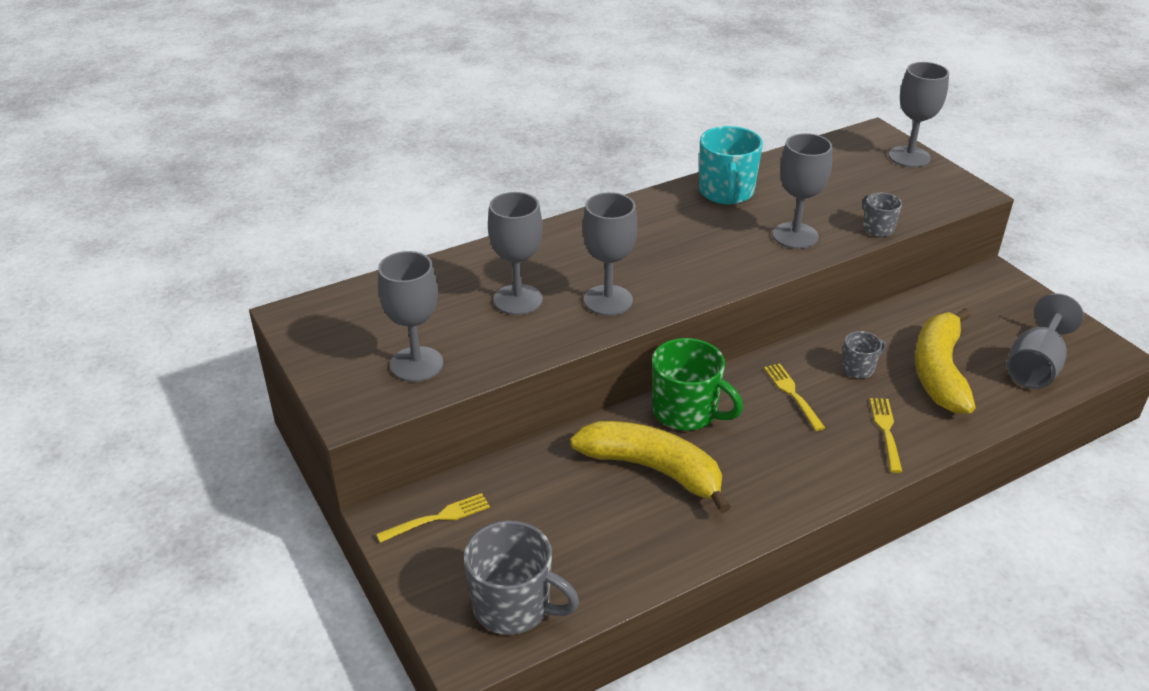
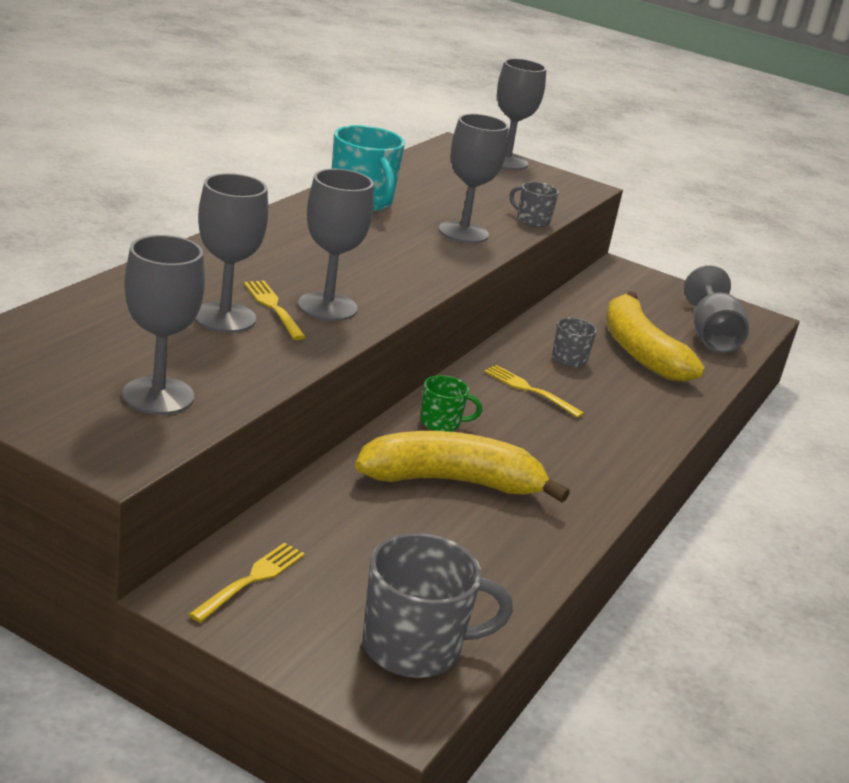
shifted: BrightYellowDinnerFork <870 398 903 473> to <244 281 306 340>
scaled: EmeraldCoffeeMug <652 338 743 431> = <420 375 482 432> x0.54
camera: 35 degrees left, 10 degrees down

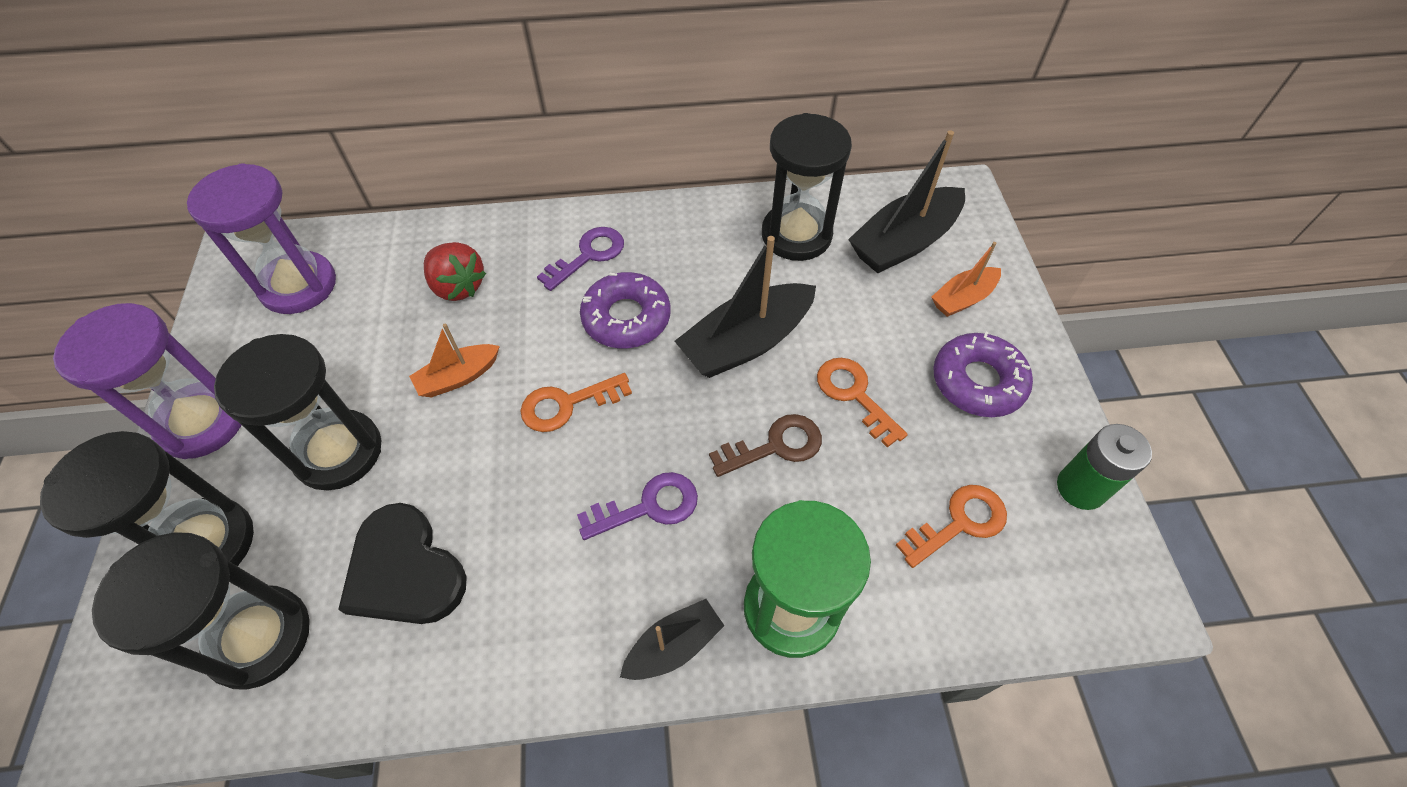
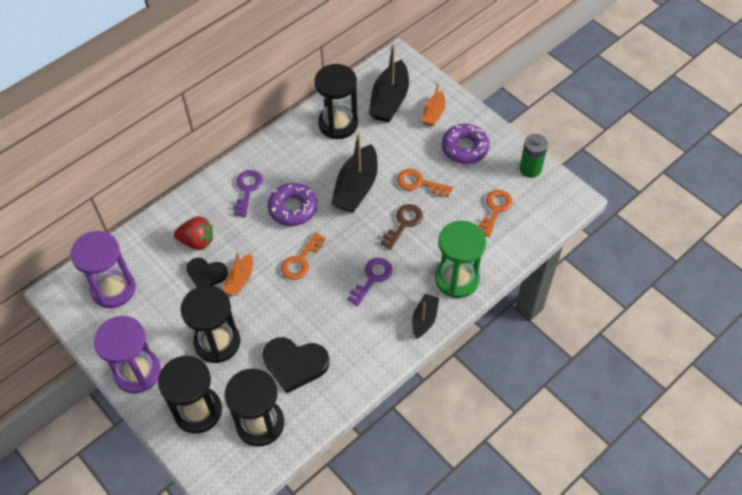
new: BlackLoveHeart <186 258 228 287>
camera: 35 degrees left, 0 degrees up

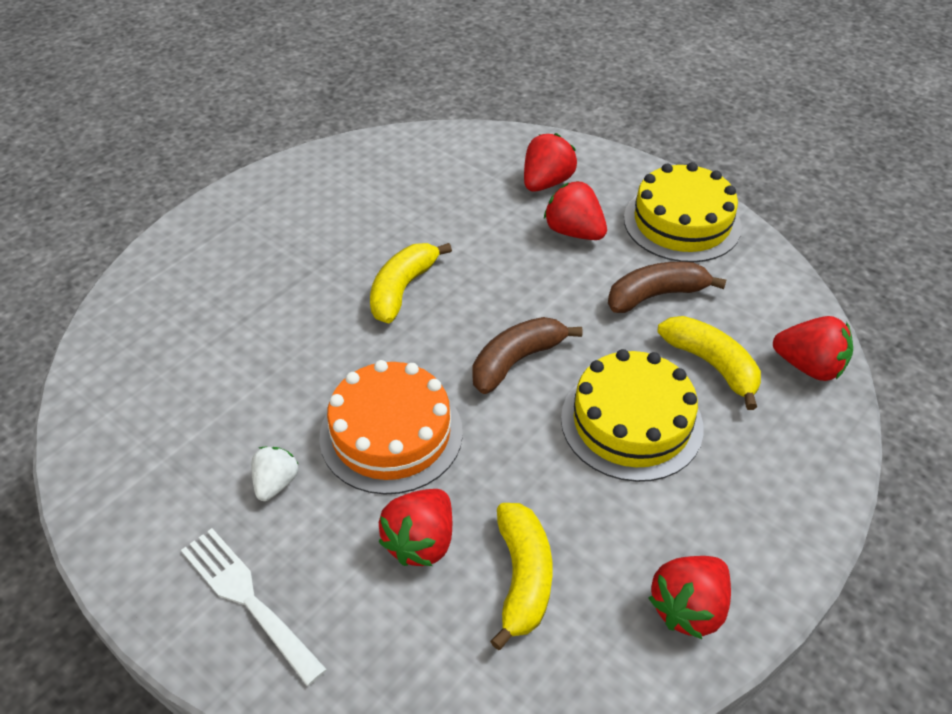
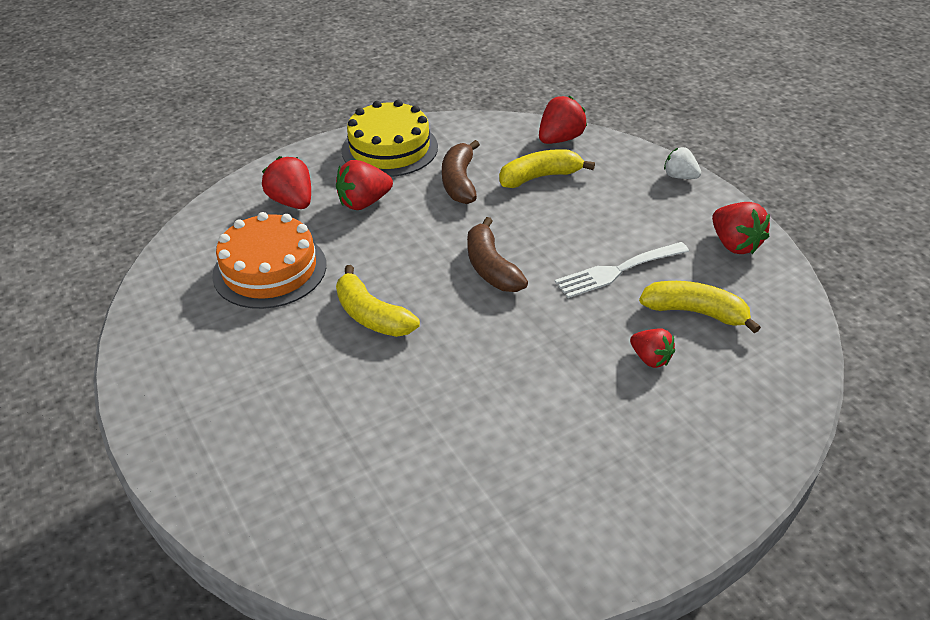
gone: BrightYellowLayerCake <561 349 704 482>
shifted: OrangeLayerCake <319 360 463 495> to <212 212 326 309>; SnowWhiteToyStrawberry <251 447 298 501> to <664 147 701 179>; SnowWhiteDinnerFork <181 528 327 686> to <555 242 689 298>
scaled: CrimsonToyStrawberry <378 489 452 566> = <630 328 675 368> x0.66
camera: 70 degrees left, 5 degrees down

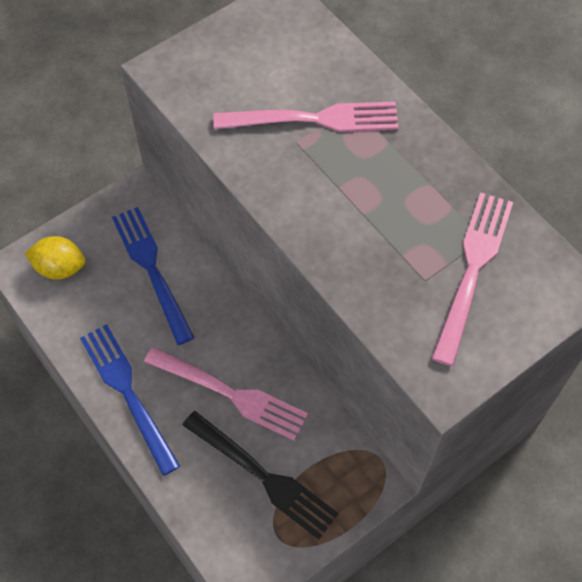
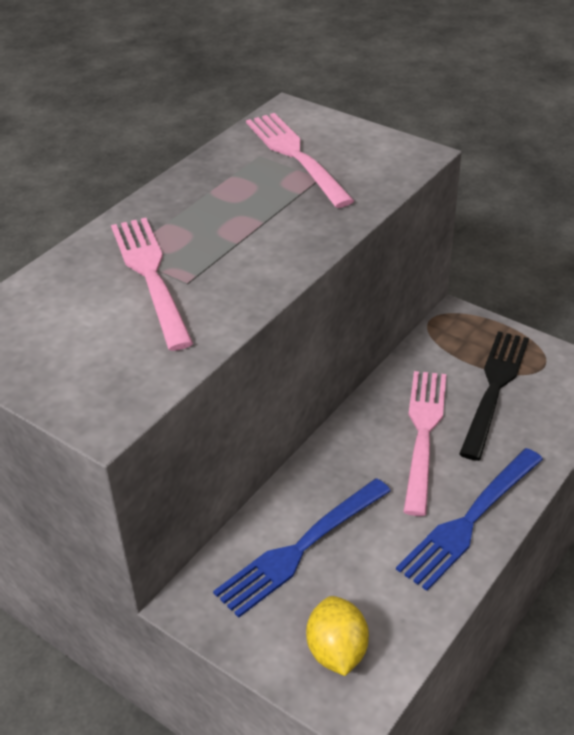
rotated: RosePinkDinnerFork <431 192 513 366> = <246 113 354 208> 60 degrees clockwise
camera: 105 degrees left, 20 degrees down

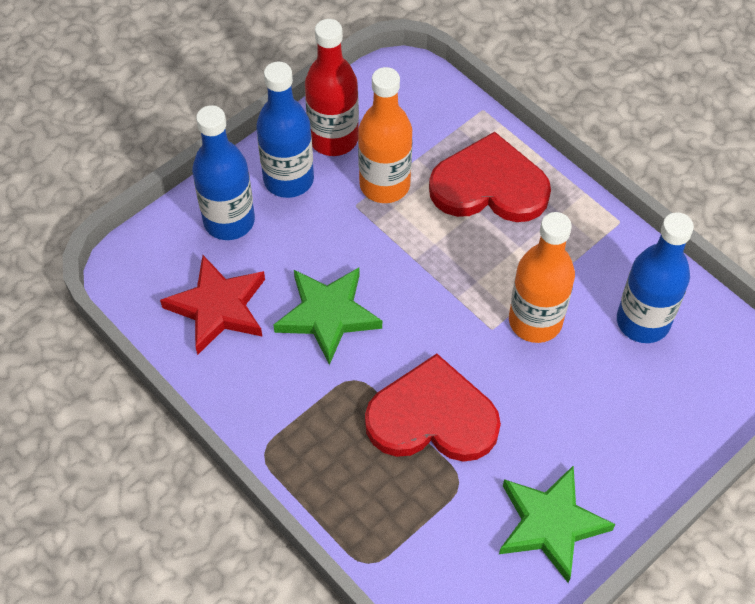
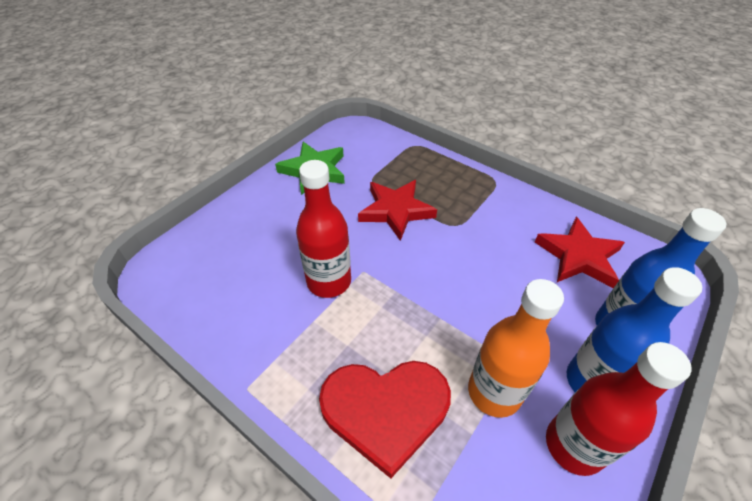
gone: RoyalBlueBottle <617 212 694 343>; EmeraldFivePointedStar <274 268 382 365>
swapped: CrimsonLoveHeart <365 354 501 462> to CrimsonFivePointedStar <358 180 437 241>
repainted: OrangeBottle <509 212 575 343> to CrimsonBottle <296 160 351 298>
camera: 170 degrees right, 10 degrees down

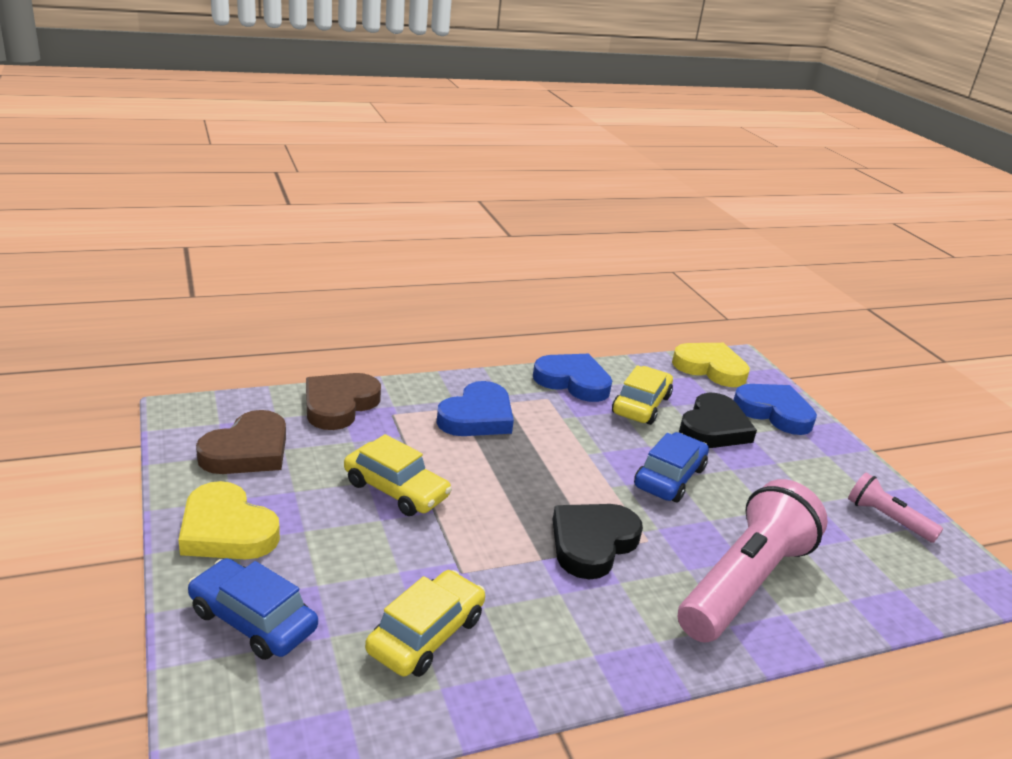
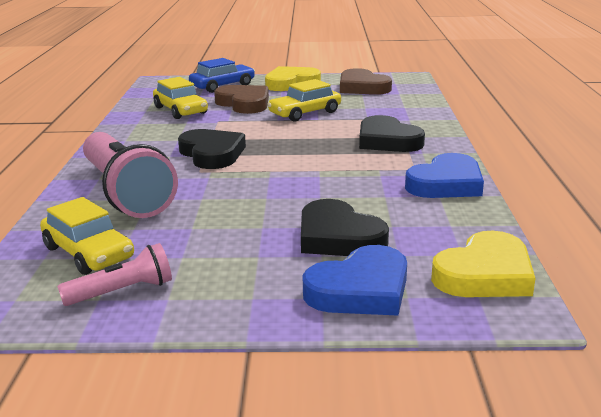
gone: RoyalBlueCar <634 432 709 502>
shifted: BrightYellowCar <612 365 673 425> to <40 197 134 275>; DarkBrownLoveHeart <306 373 381 430> to <214 85 269 114>
repainted: RoyalBlueLoveHeart <437 381 514 436> to BlackLoveHeart <359 115 425 152>
camera: 115 degrees right, 5 degrees down

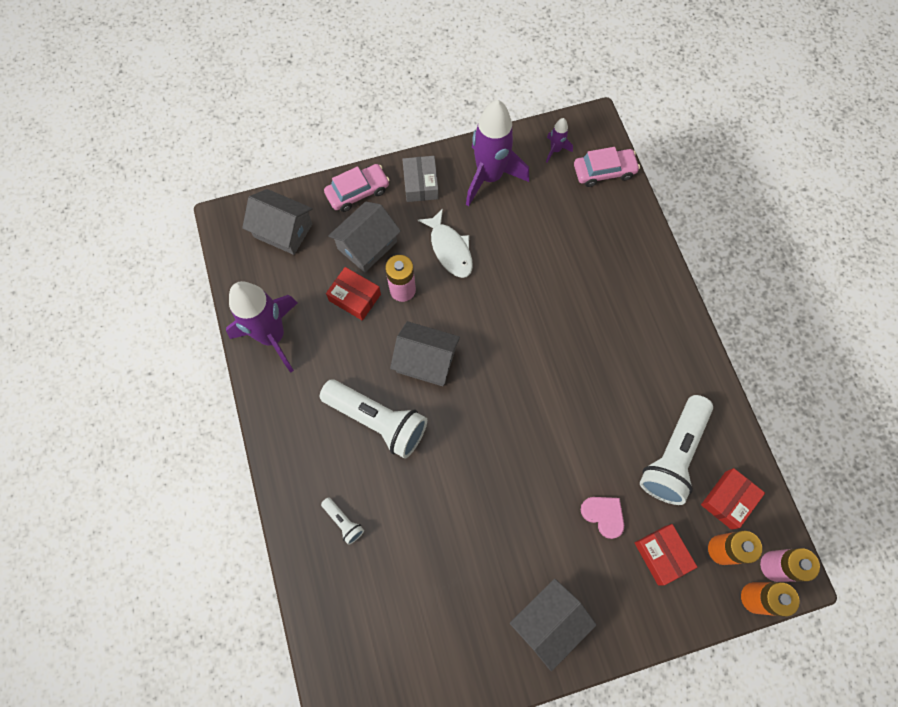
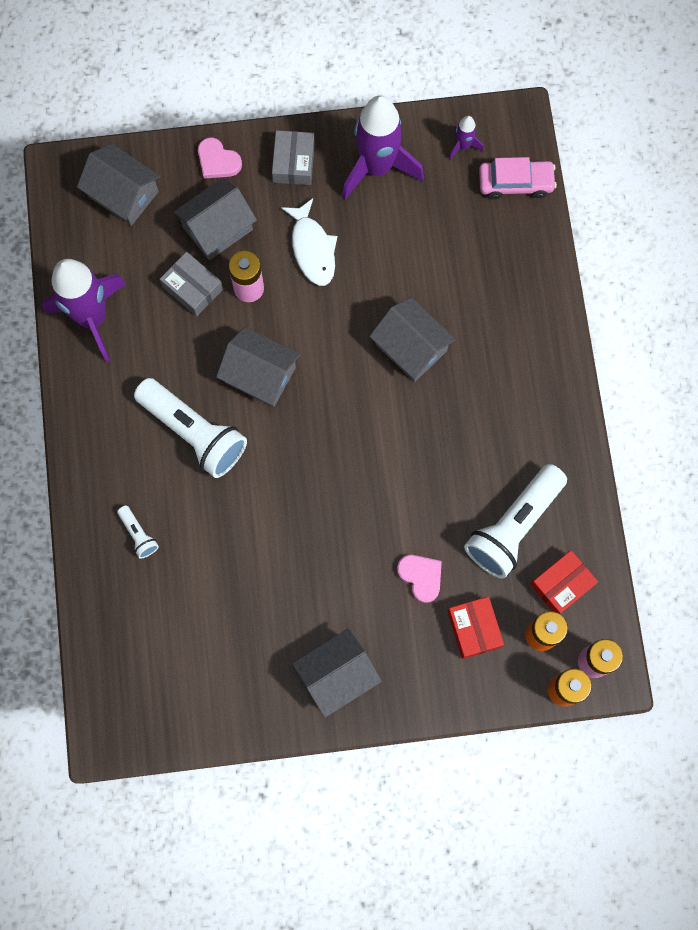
new: AshGreyToyHouse <369 297 456 382>
swapped: RosePinkCar <324 164 390 212> to RosePinkLoveHeart <198 138 242 179>
repainted: CrimsonPackage <326 267 381 321> to AshGreyPackage <160 252 223 316>
camera: 10 degrees right, 5 degrees up

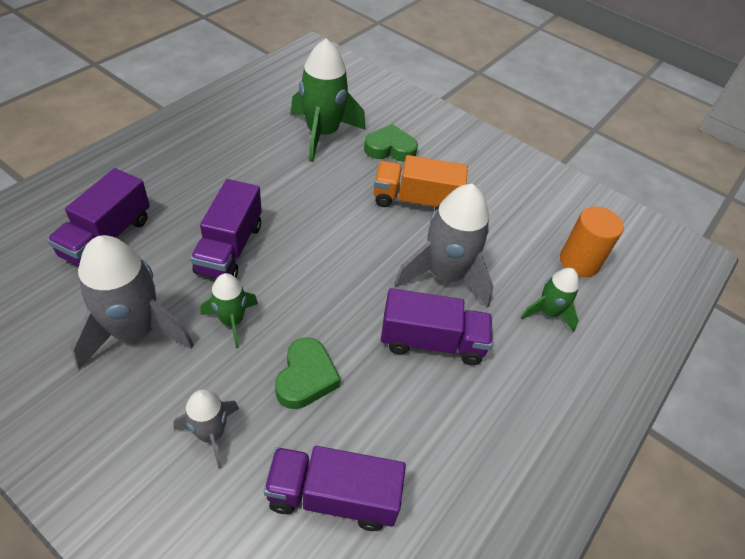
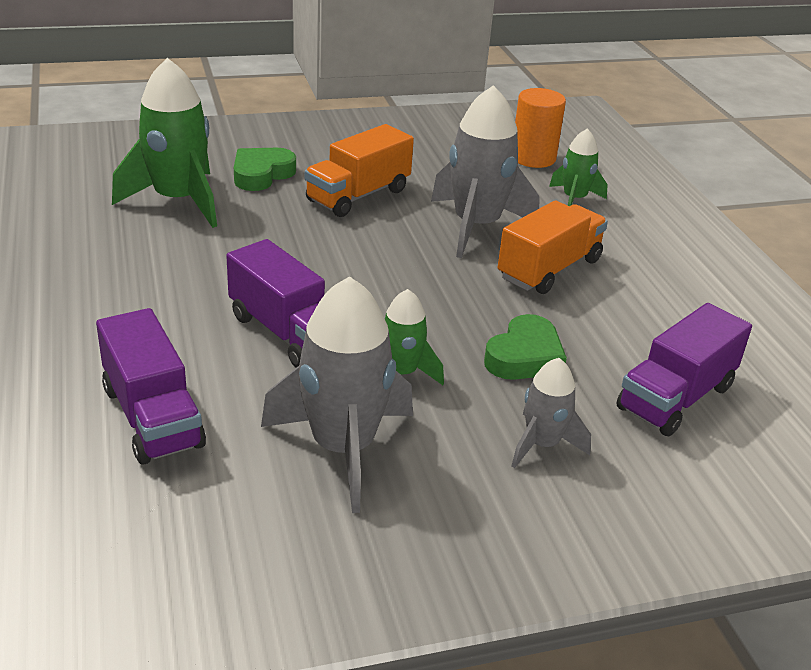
repainted: VioletTruck <381 288 493 365> to OrangeTruck <498 200 608 294>
rotated: EmeraldLoveHeart <275 337 341 409> = <484 314 567 380> 75 degrees clockwise
camera: 50 degrees left, 15 degrees down

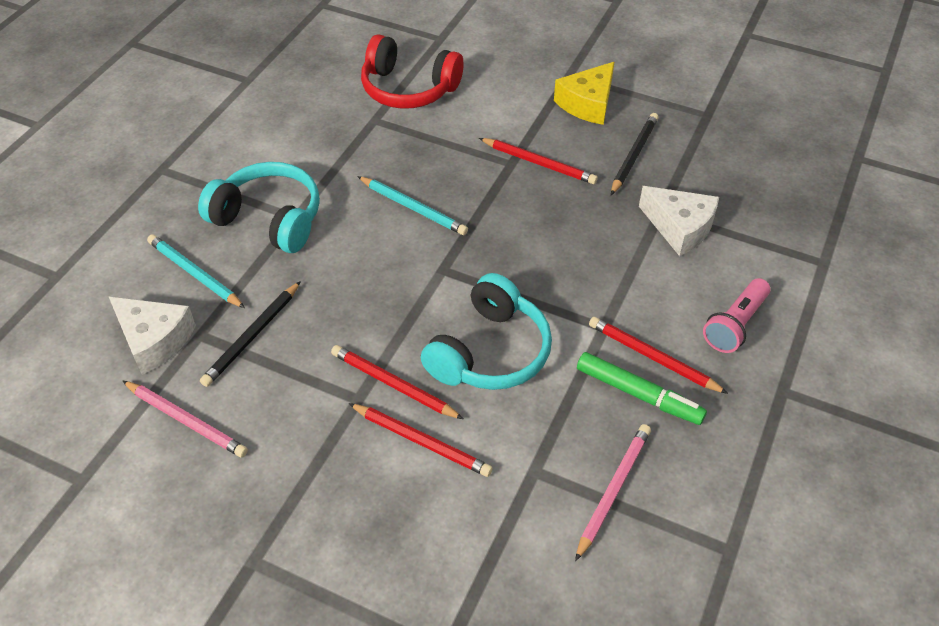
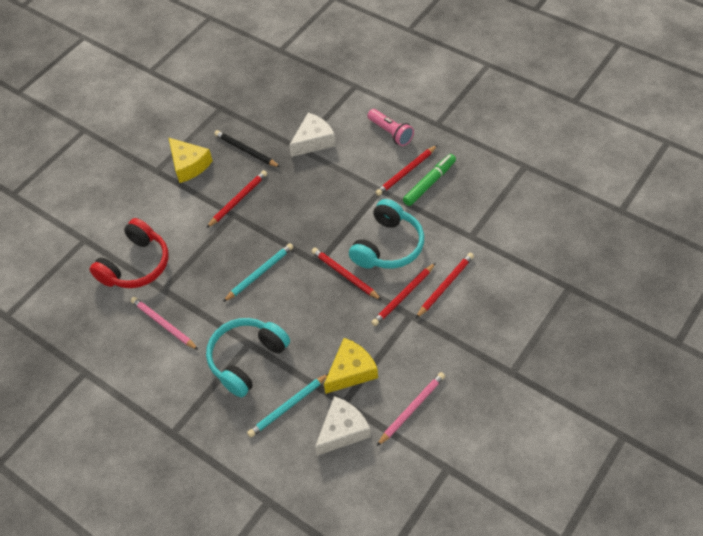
new: CrimsonWoodenPencil <311 248 382 300>
shifted: RosePinkWoodenPencil <575 424 651 561> to <131 297 198 350>
swapped: BlackWoodenPencil <200 281 301 387> to BrightYellowCheese <324 338 378 394>
rotated: AquaHeadset <421 273 552 390> = <349 199 424 269> 75 degrees clockwise
camera: 75 degrees left, 5 degrees up

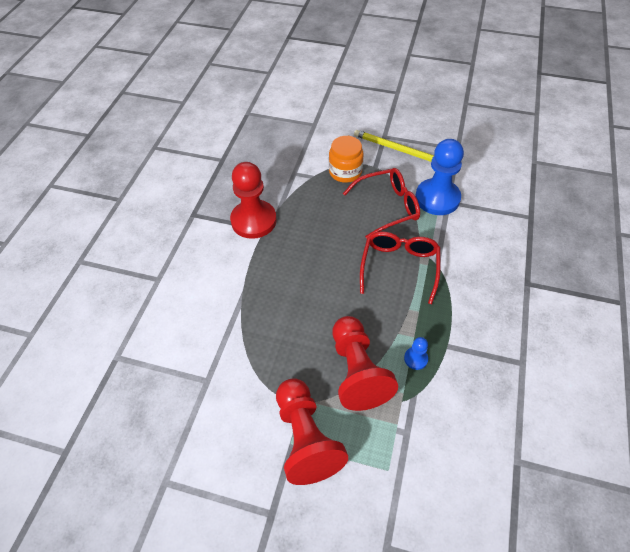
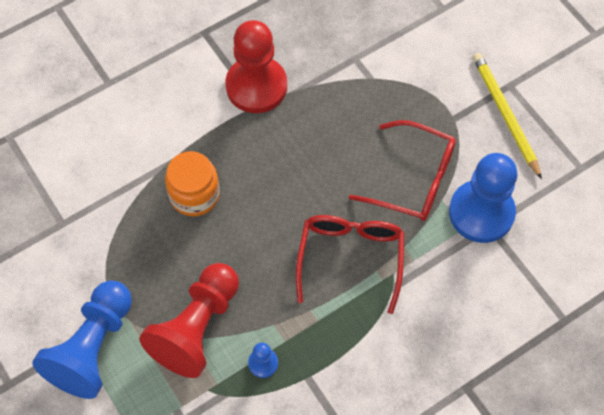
shifted: OrangeJar <329 136 364 183> to <165 151 220 216>
repainted: CrimsonChessPawn <276 378 348 485> to RoyalBlueChessPawn <32 280 132 399>
rotated: CrimsonGlasses <360 231 441 304> = <296 215 404 314> 45 degrees counterclockwise
camera: 40 degrees right, 10 degrees up

